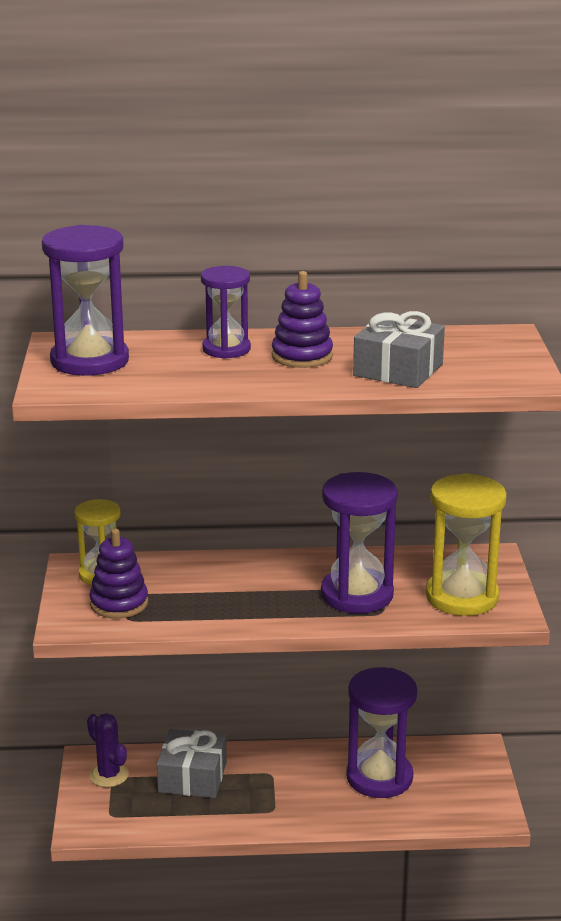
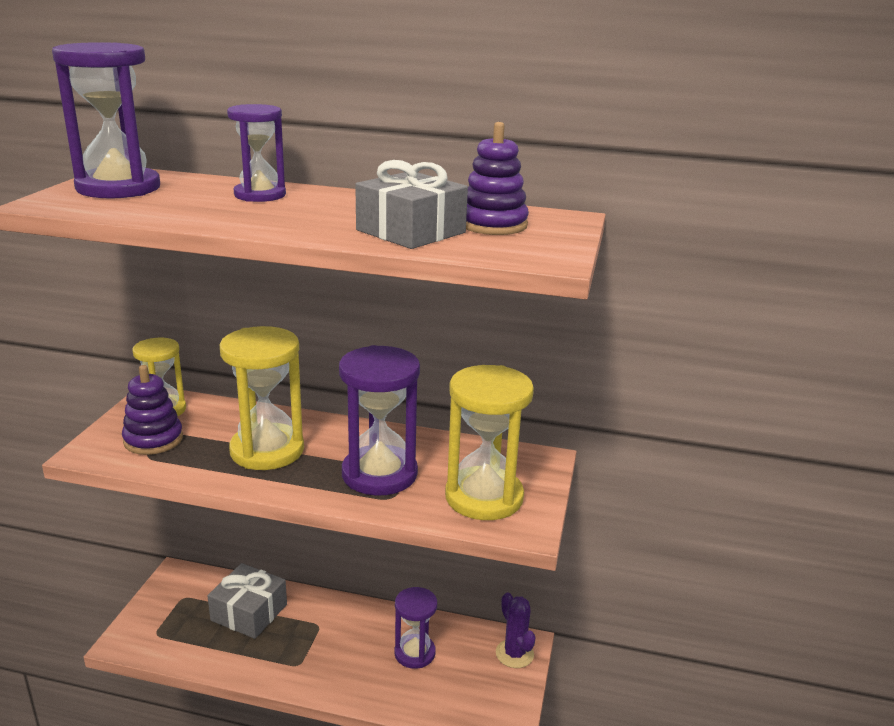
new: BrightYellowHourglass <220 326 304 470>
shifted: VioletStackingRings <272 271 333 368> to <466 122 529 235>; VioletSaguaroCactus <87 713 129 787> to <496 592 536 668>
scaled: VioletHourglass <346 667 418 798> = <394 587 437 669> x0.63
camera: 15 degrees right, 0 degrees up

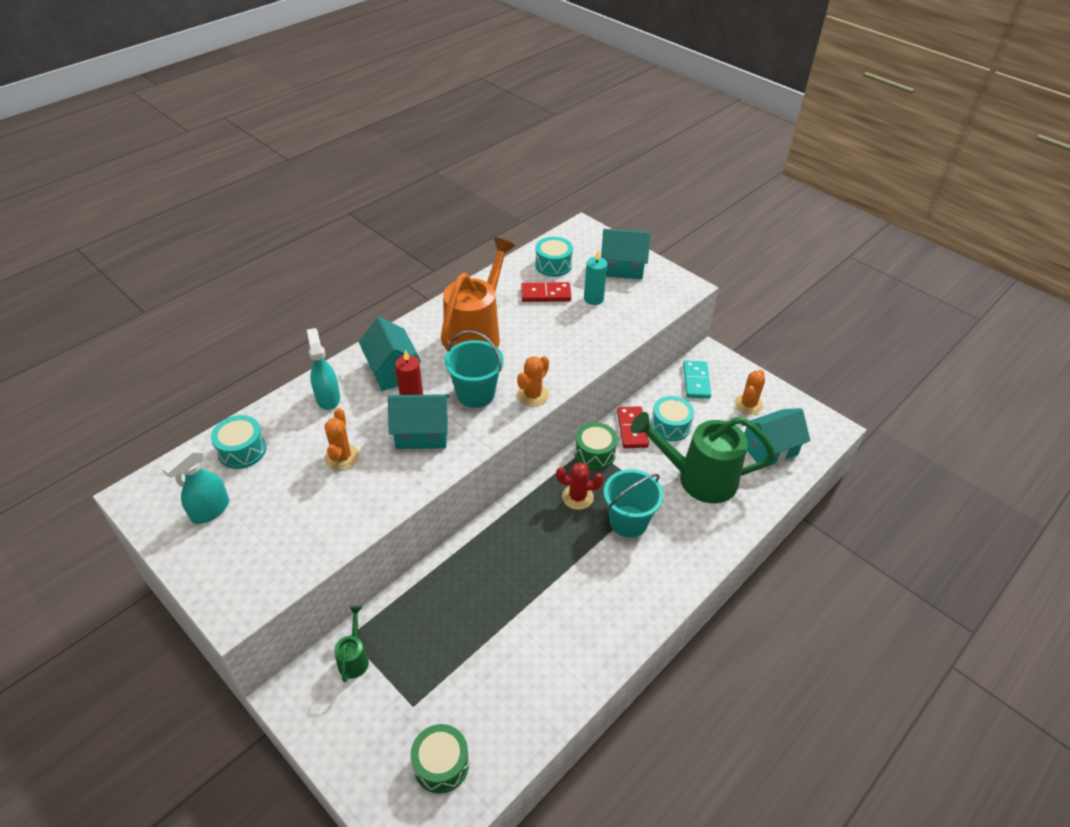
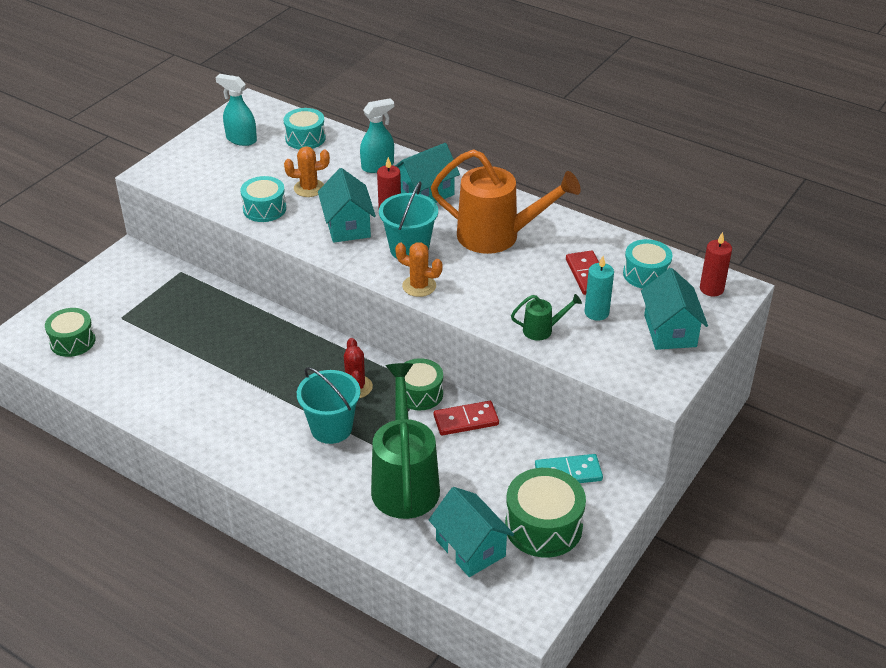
new: CrimsonWaxCandle <700 232 732 296>
shifted: AquaDrum <651 396 694 441> to <240 176 286 222>; EmeraldWateringPot <334 606 369 682> to <511 294 582 341>
swapped: OrangeSaguaroCactus <734 370 765 415> to EmeraldDrum <505 468 586 557>
camera: 80 degrees right, 5 degrees down

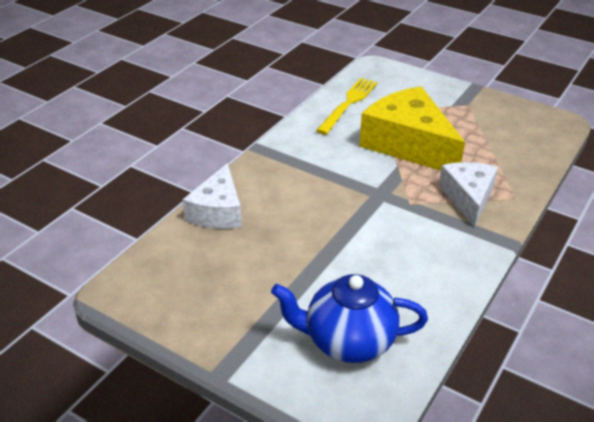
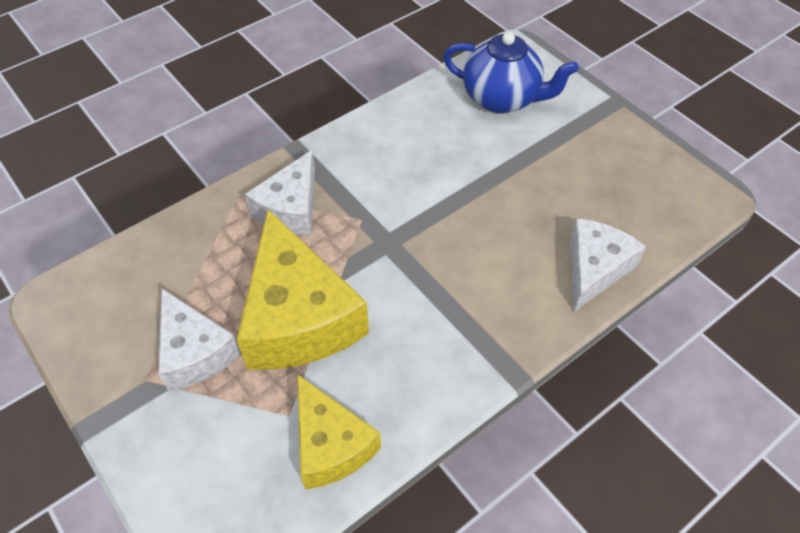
new: SnowWhiteCheese <158 289 241 391>
swapped: BrightYellowDinnerFork <316 78 378 135> to BrightYellowCheese <297 374 381 489>
camera: 160 degrees left, 15 degrees up

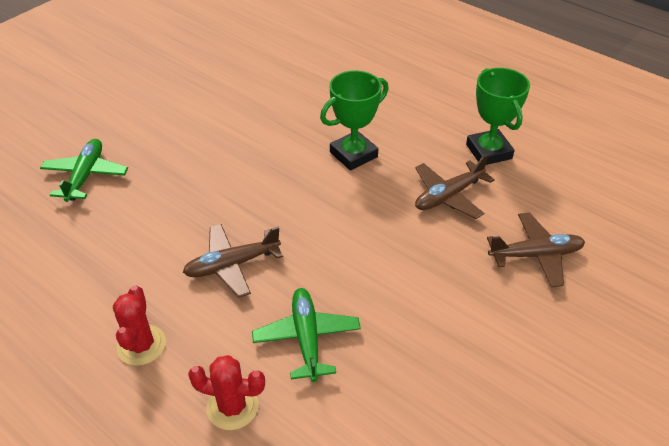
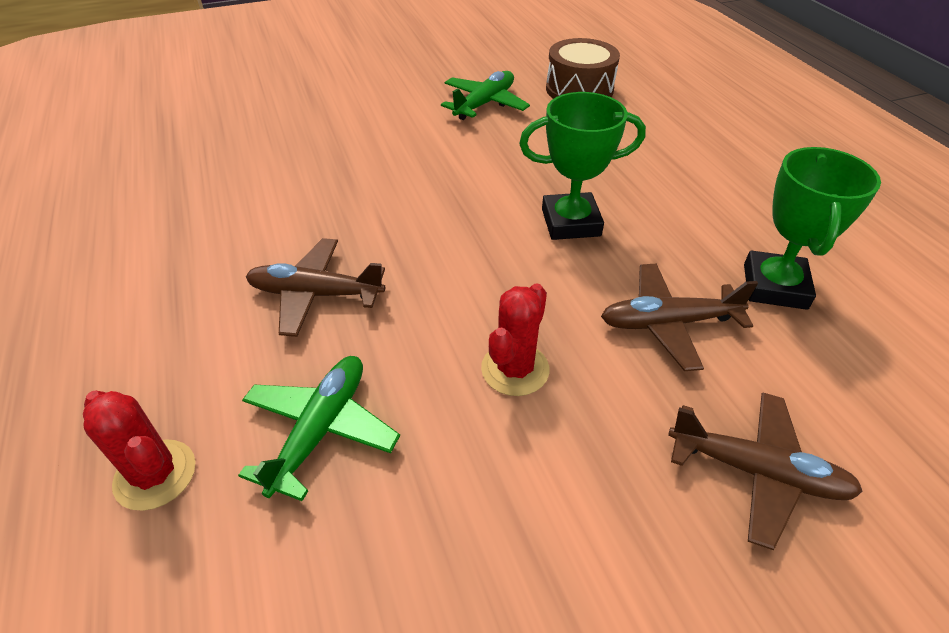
new: DarkBrownDrum <546 38 620 99>
shifted: EmeraldPlane <40 139 128 202> to <441 71 530 120>; CrimsonSaguaroCactus <113 285 166 366> to <481 283 549 396>
camera: 30 degrees right, 0 degrees up

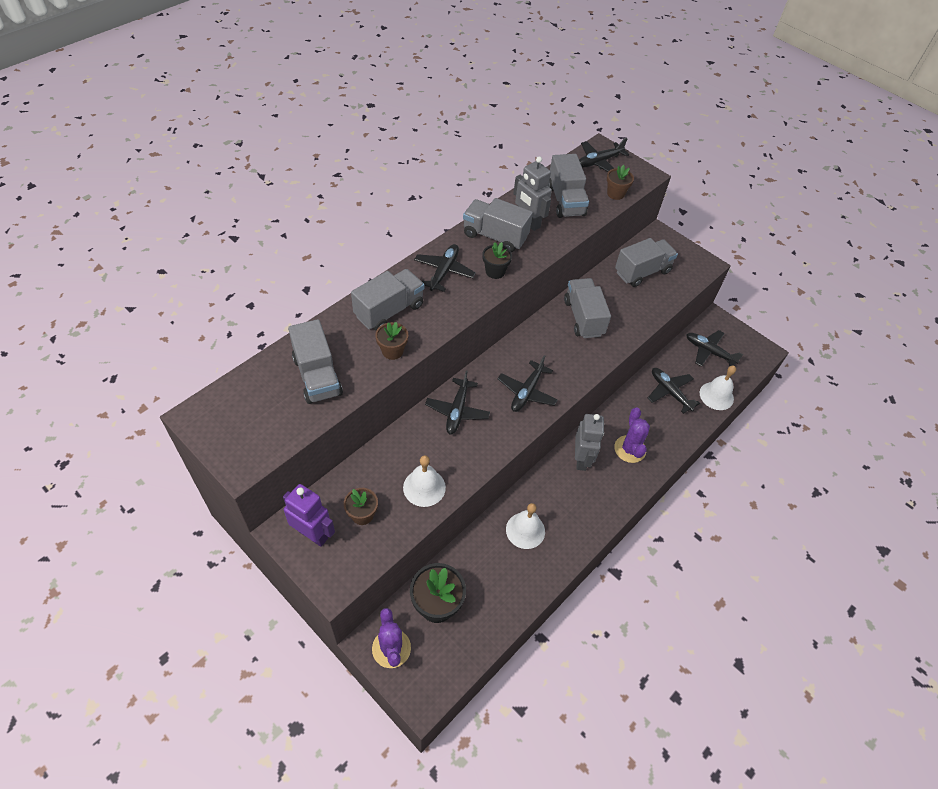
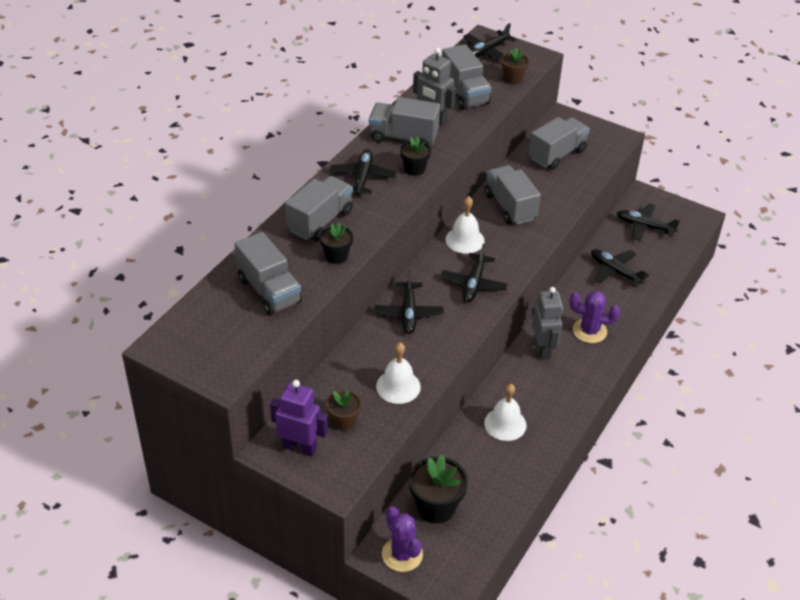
shifted: SnowWhiteHandBell <700 366 736 410> to <445 196 485 254>
repainted: DarkBrownFlowerPot <375 322 408 360> to BlackFlowerPot <320 222 353 264>
rotated: VioletSaguaroCactus <614 407 650 463> = <569 291 620 343> 60 degrees counterclockwise
camera: 10 degrees left, 10 degrees down

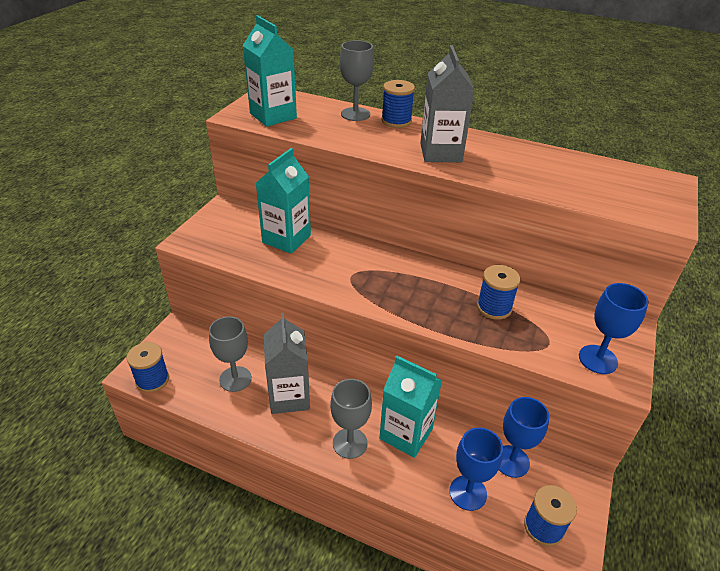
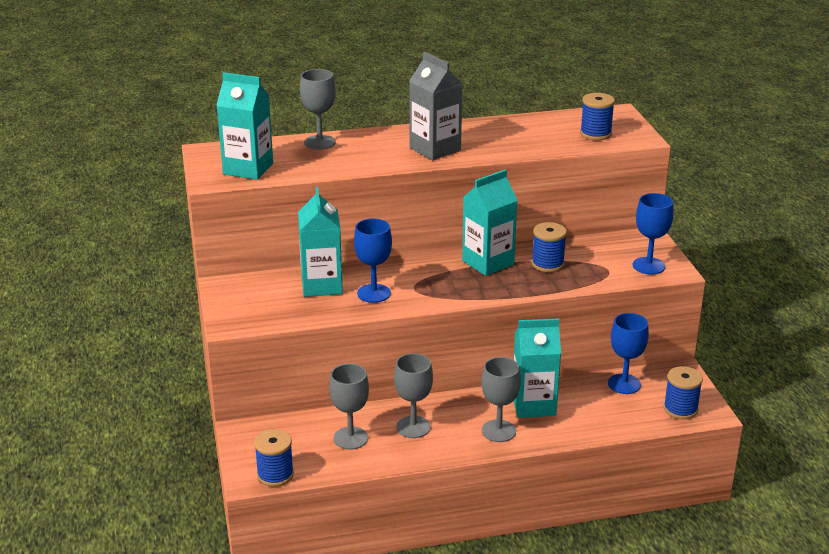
new: AquaJuiceCarton <462 169 518 276>
shifted: RoyalBlueBobbin <382 80 415 128> to <580 93 615 140>; RoyalBlueWineGlass <450 428 503 511> to <354 219 392 303>
swapped: AshGreyJuiceCarton <264 313 310 414> to AshGreyWineGlass <394 353 433 438>
camera: 35 degrees left, 10 degrees down

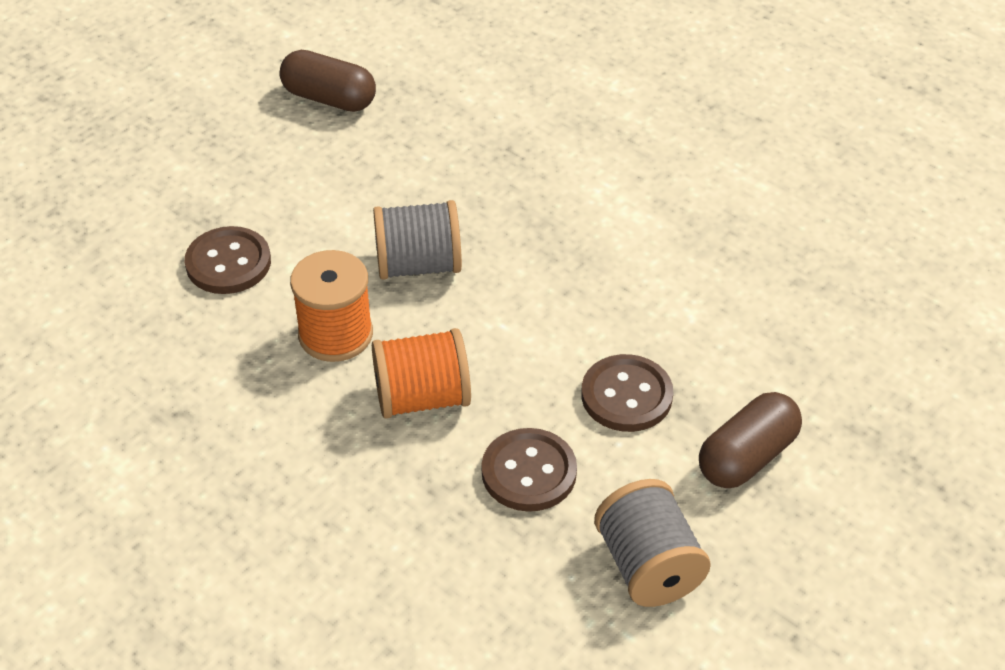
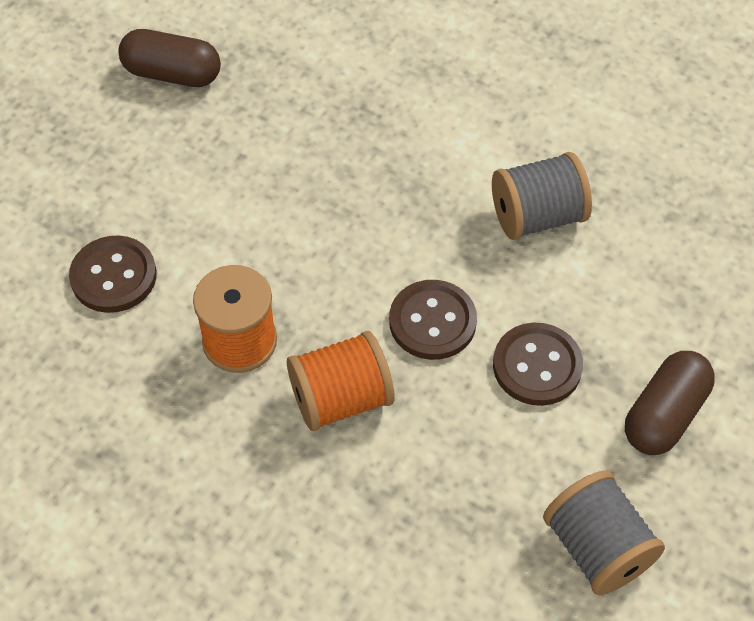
shifted: AshGreyBobbin <373 200 462 280> to <492 152 592 240>; DarkBrownButton <481 428 577 512> to <389 280 477 360>
camera: 10 degrees left, 10 degrees up

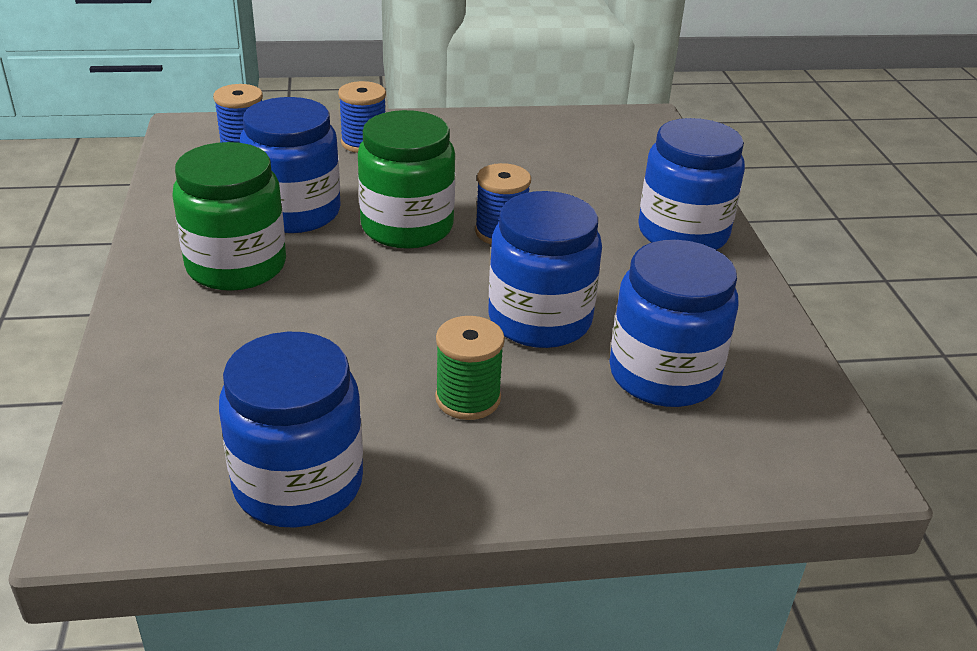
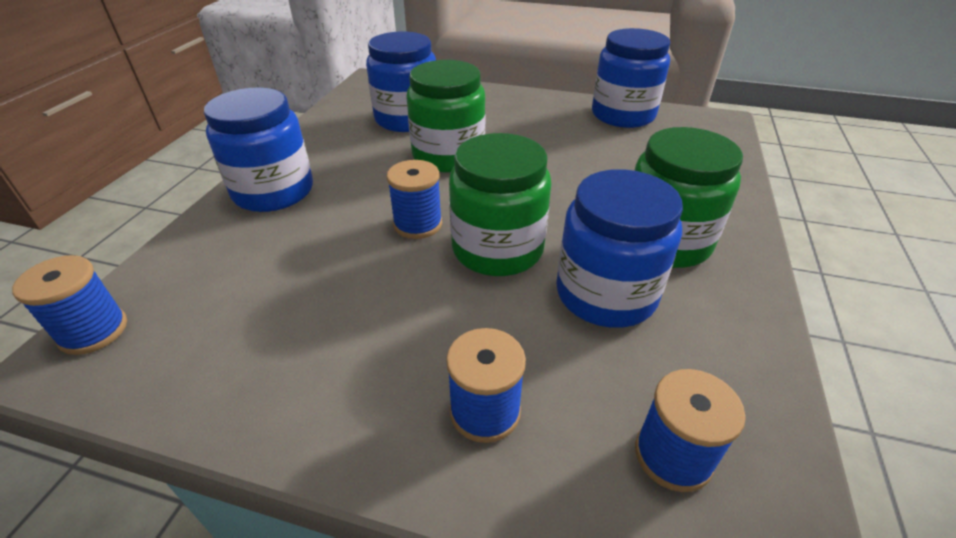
gone: EmeraldBobbin <435 316 505 420>
new: RoyalBlueBobbin <12 255 127 355>
repainted: RoyalBlueJar <488 191 602 348> to EmeraldJar <406 60 485 173>
camera: 155 degrees left, 5 degrees up

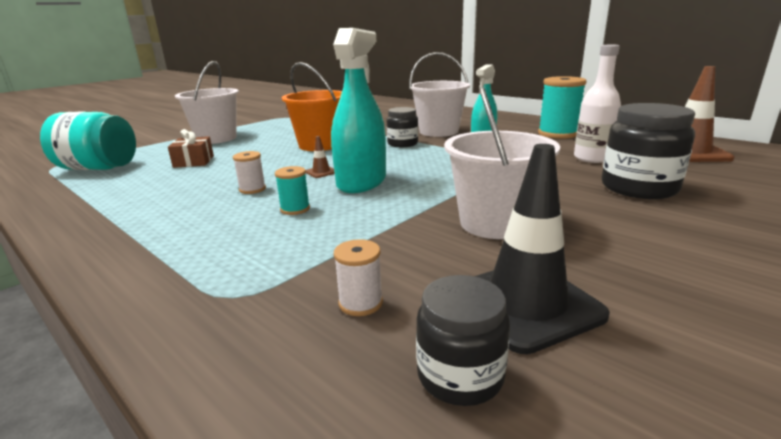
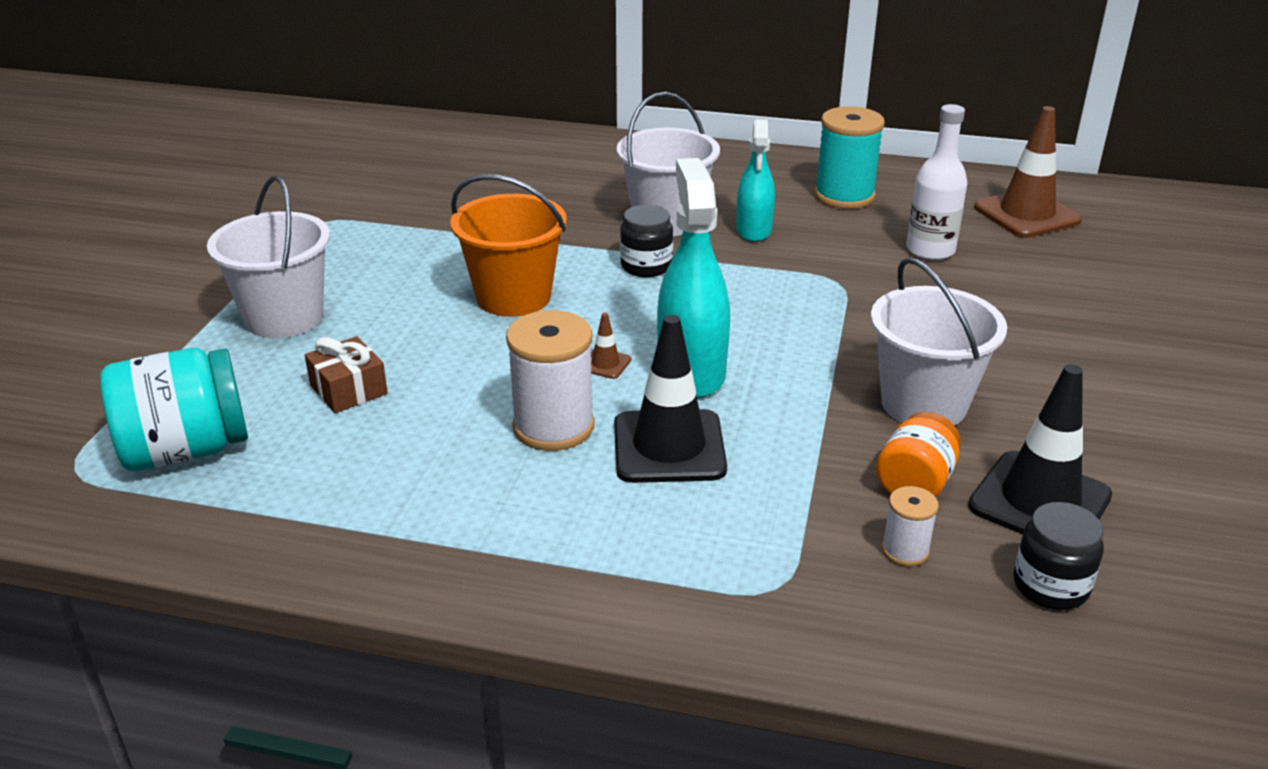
gone: BlackJar <602 103 695 199>
new: OrangeJar <876 412 961 497>
swapped: AquaBobbin <275 166 310 215> to BlackSafetyCone <614 315 727 483>
scaled: SnowWhiteBobbin <233 151 266 194> = <506 310 595 451> x1.98
camera: 30 degrees left, 10 degrees up

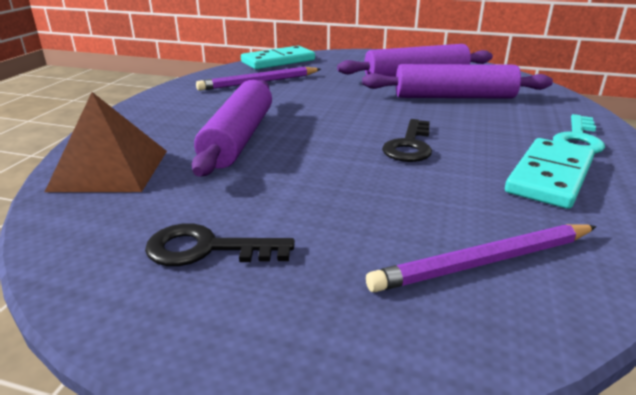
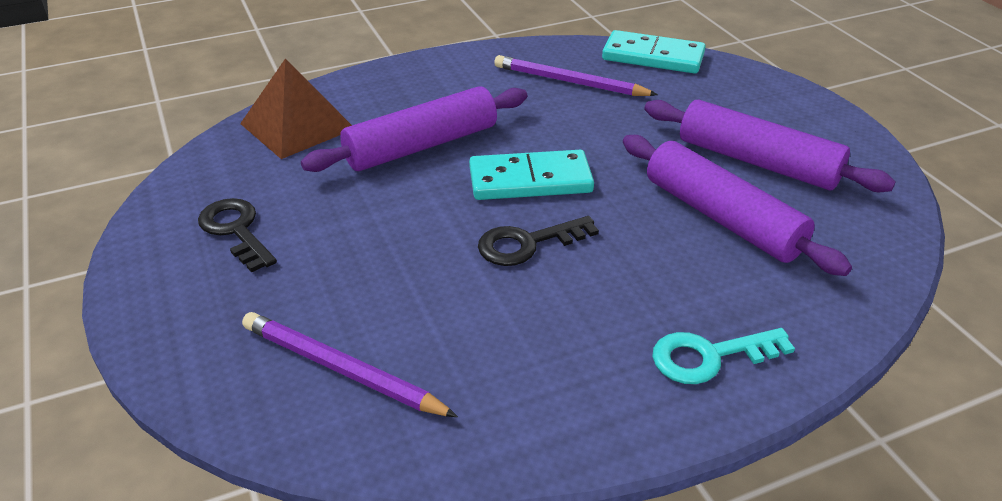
shifted: AquaDominoPiece <505 138 595 209> to <469 150 594 200>
camera: 50 degrees right, 10 degrees up

